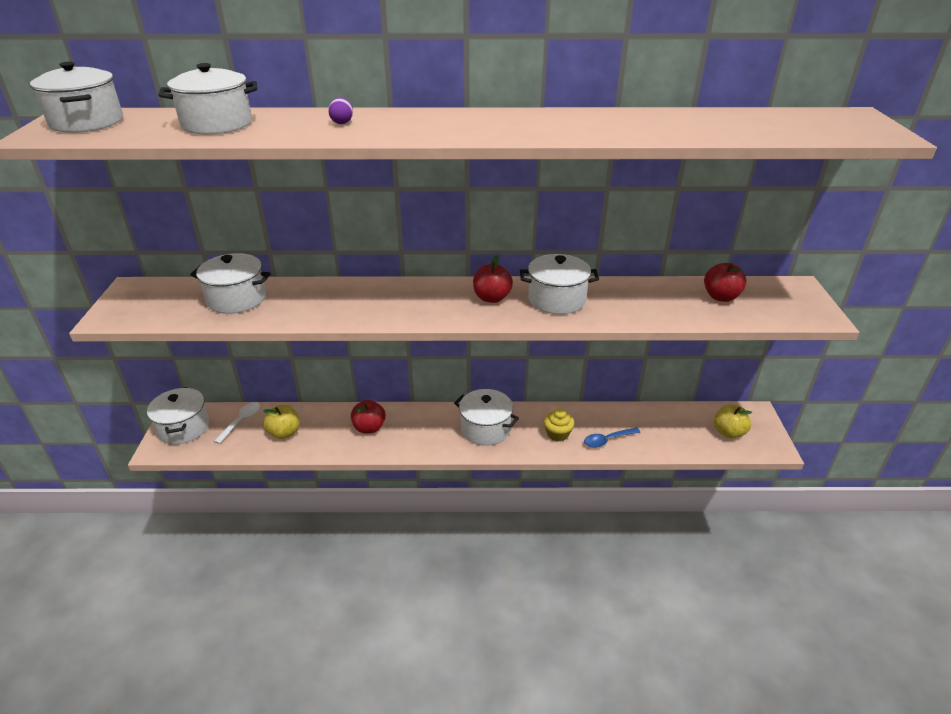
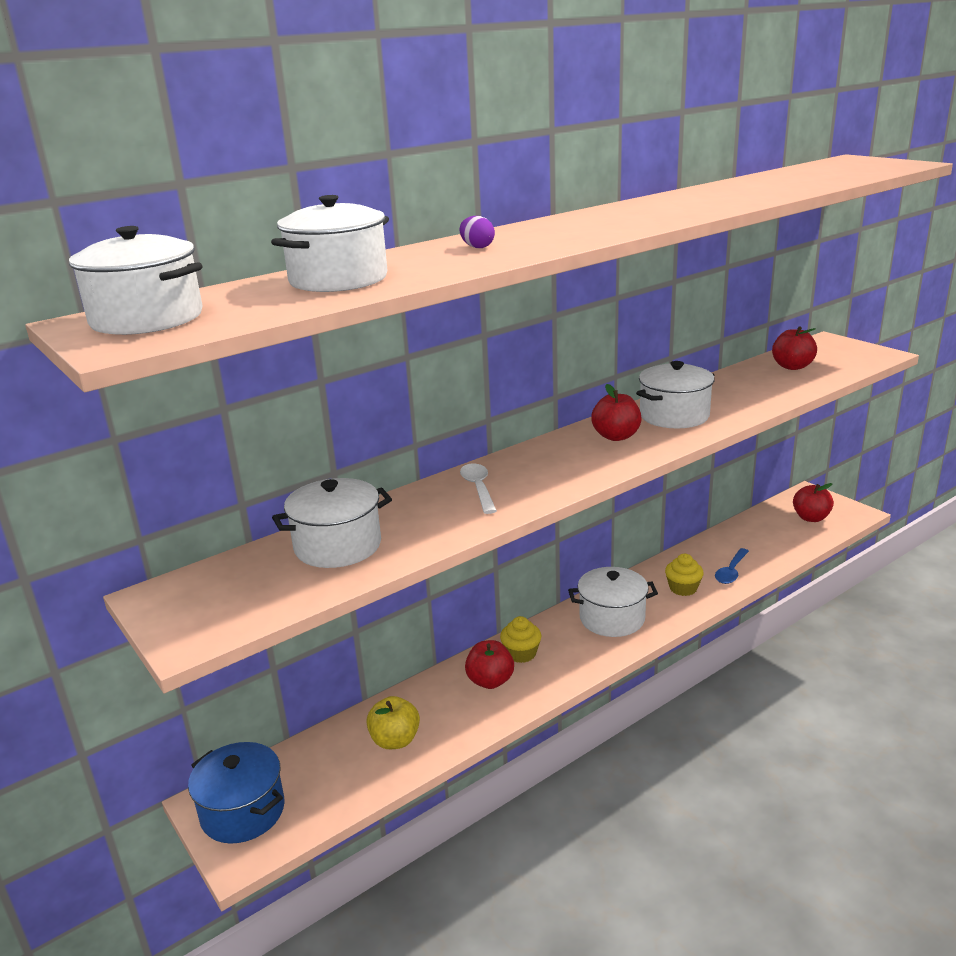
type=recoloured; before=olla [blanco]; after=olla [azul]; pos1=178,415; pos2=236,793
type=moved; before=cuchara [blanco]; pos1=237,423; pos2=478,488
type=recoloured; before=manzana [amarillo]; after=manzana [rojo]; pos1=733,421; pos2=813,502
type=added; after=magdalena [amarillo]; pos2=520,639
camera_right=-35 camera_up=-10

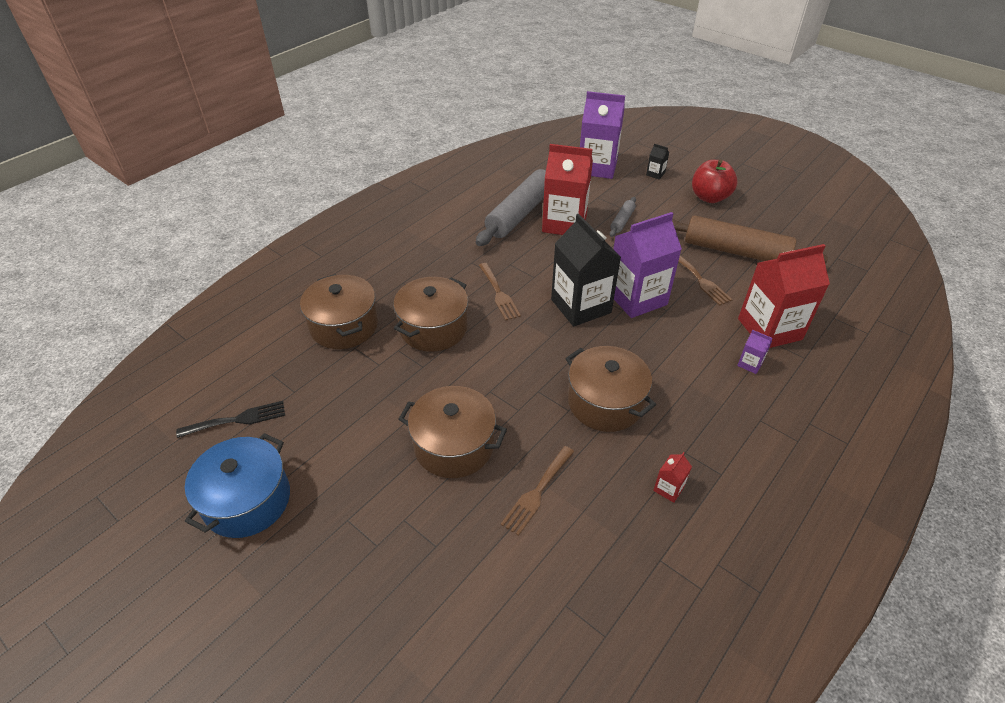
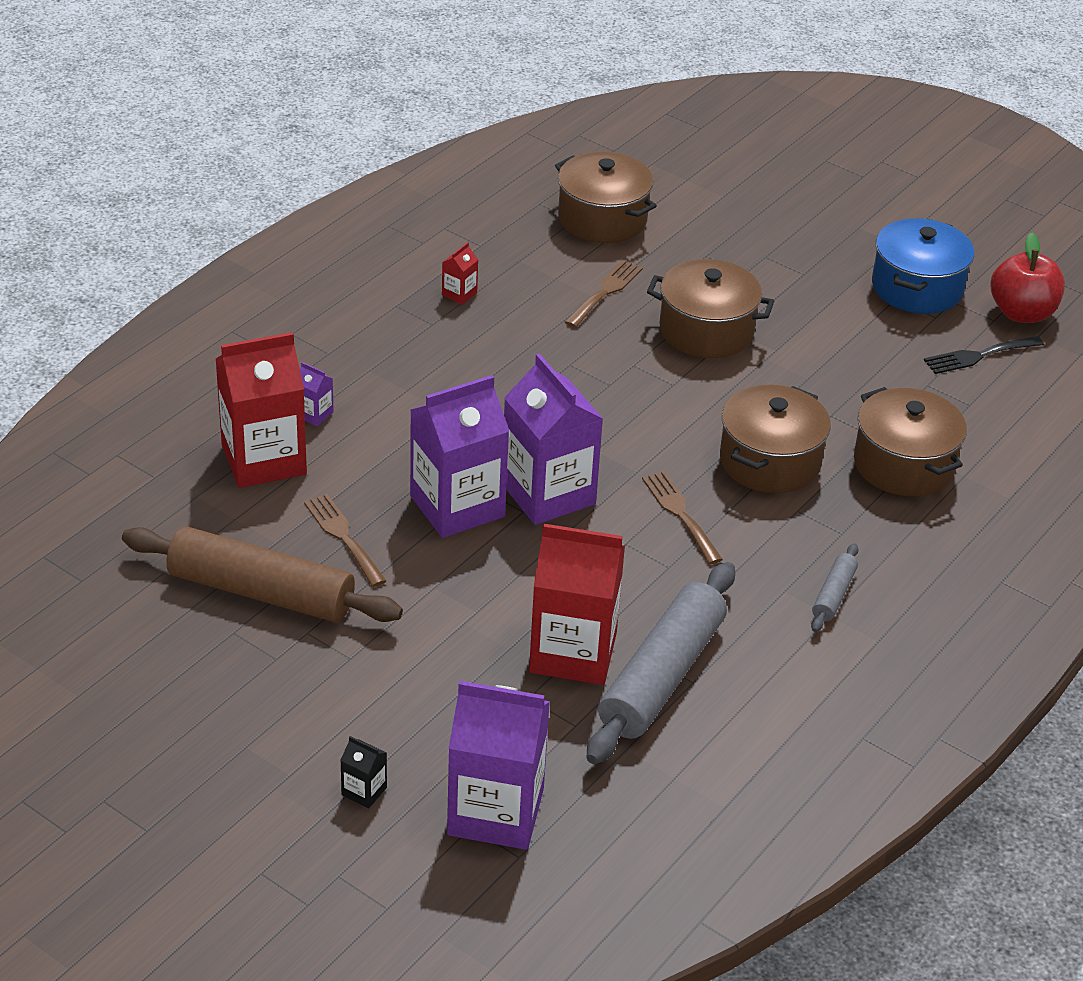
type=moved; before=manzana [rojo]; pos1=714,181; pos2=1028,278
type=moved; before=rodillo [gris]; pos1=623,217; pos2=835,587
type=recoloured; before=cartón de leche [negro]; after=cartón de leche [morado]; pos1=586,270; pos2=553,439
type=moved; before=olla [marrón]; pos1=610,389; pos2=606,197
camera_right=175 camera_up=-5

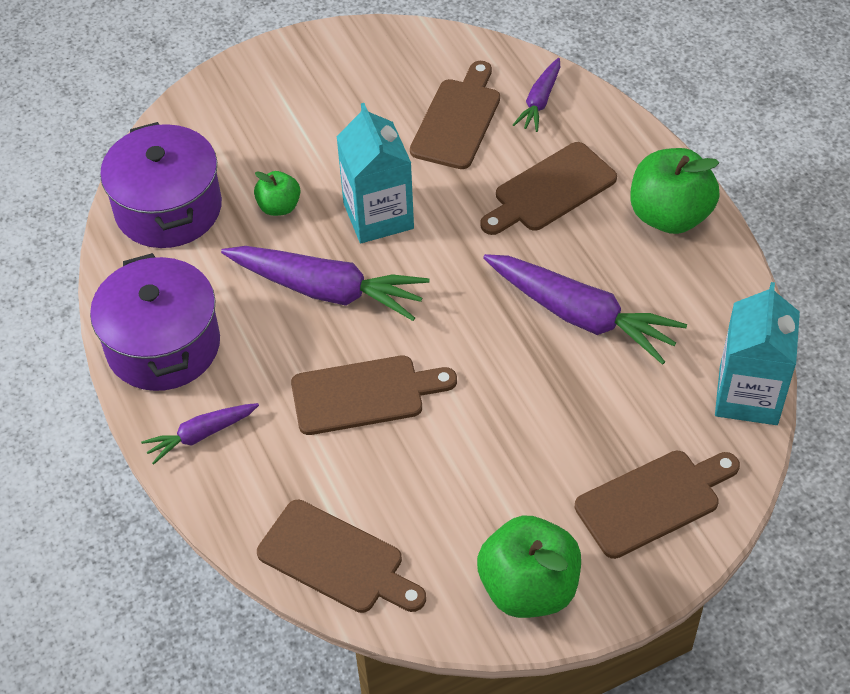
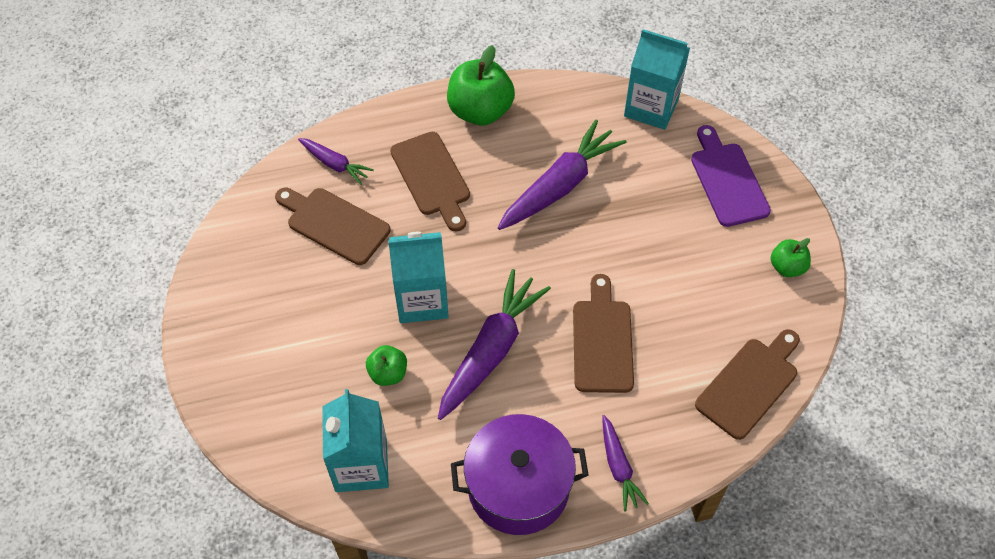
type=replaced; before=olla [morado]; after=cartón de leche [turquesa]; pos1=161,185; pos2=355,440
type=recoloured; before=tabla de cortar [marrón]; after=tabla de cortar [morado]; pos1=657,505; pos2=731,176
type=resized; before=manzana [verde]; pos1=529,566; pos2=791,257; scale=0.54
camera_right=-80 camera_up=5

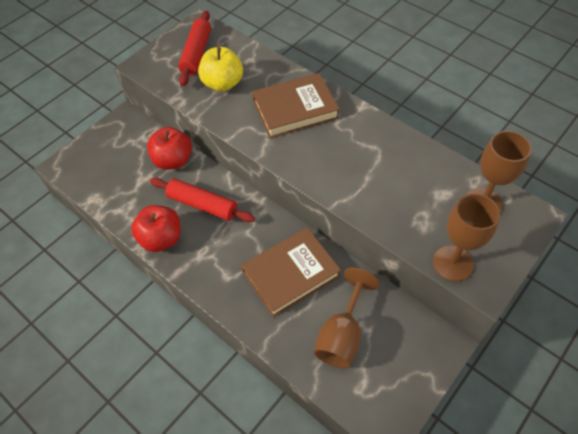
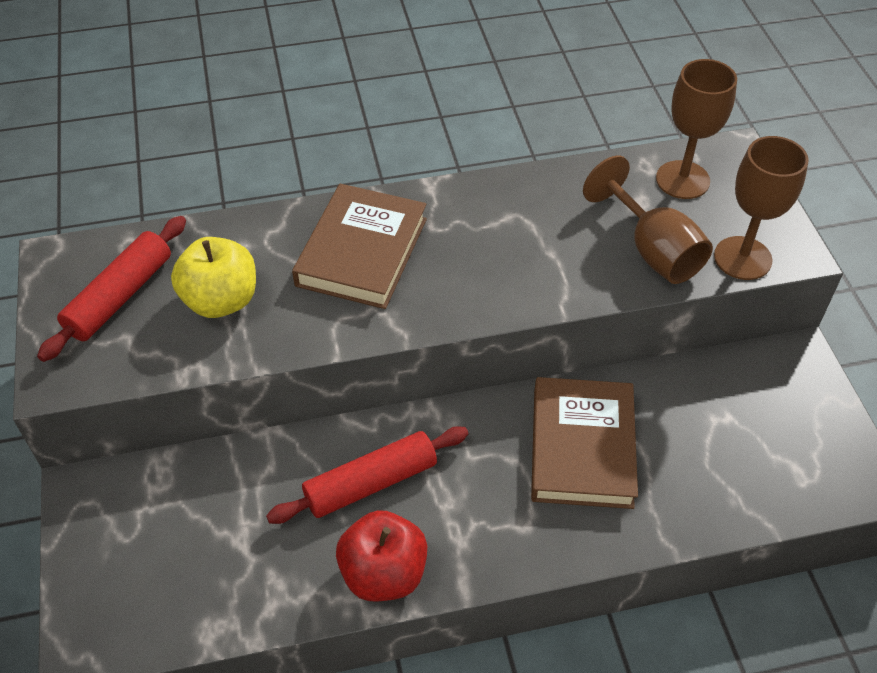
type=turned; before=rodillo [rojo]; pos1=194,48; pos2=111,289; turn=75
type=removed; before=manzana [rojo]; pos1=169,148
type=moved; before=copa [marrón]; pos1=347,318; pos2=648,220
camera_right=-55 camera_up=-5

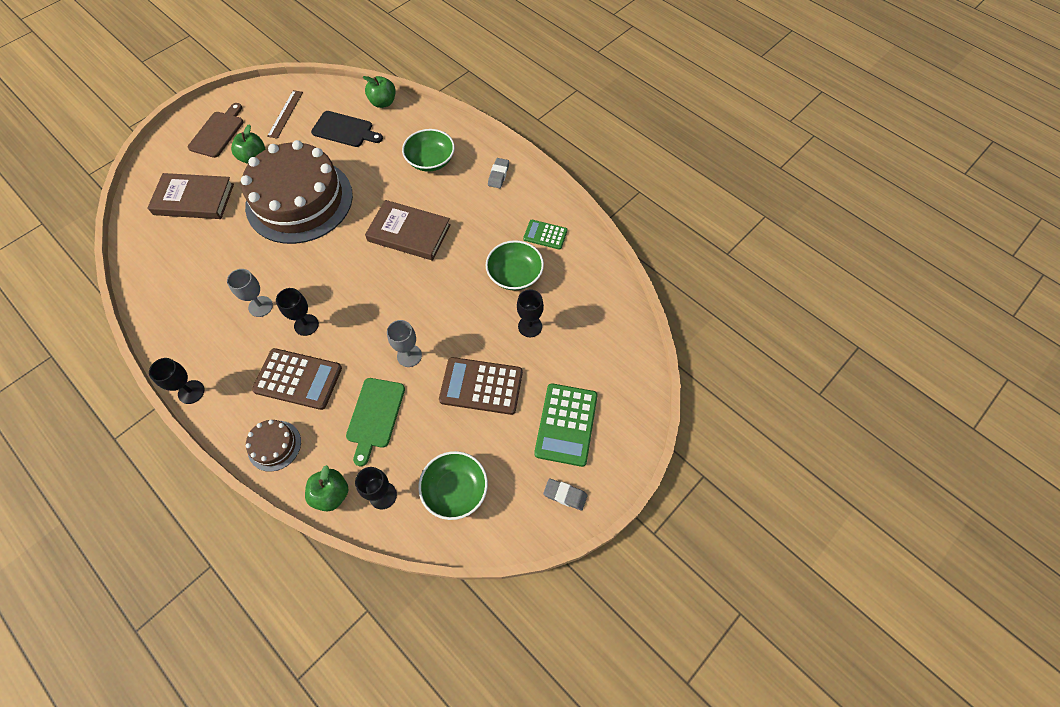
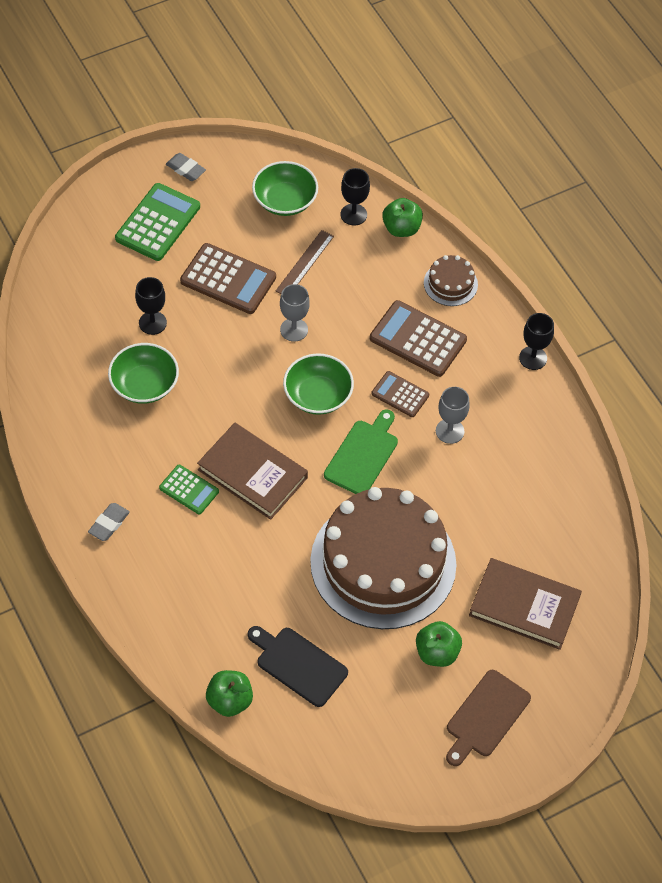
type=moved; before=regla [marrón]; pos1=285,114; pos2=305,262
type=moved; before=cuenco [verde]; pos1=428,150; pos2=318,384
type=moved; before=calculadora [verde]; pos1=545,235; pos2=189,489
type=replaced; before=copa [negro]; after=calculadora [marrón]; pos1=297,312; pos2=400,394
type=moved; before=tabla de cortar [verde]; pos1=375,422; pos2=361,451
camera_right=-165 camera_up=-5

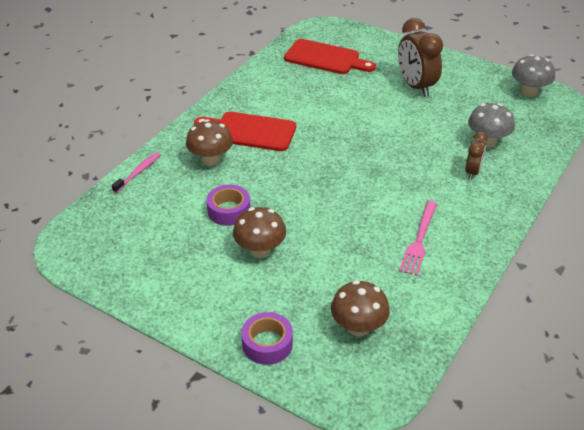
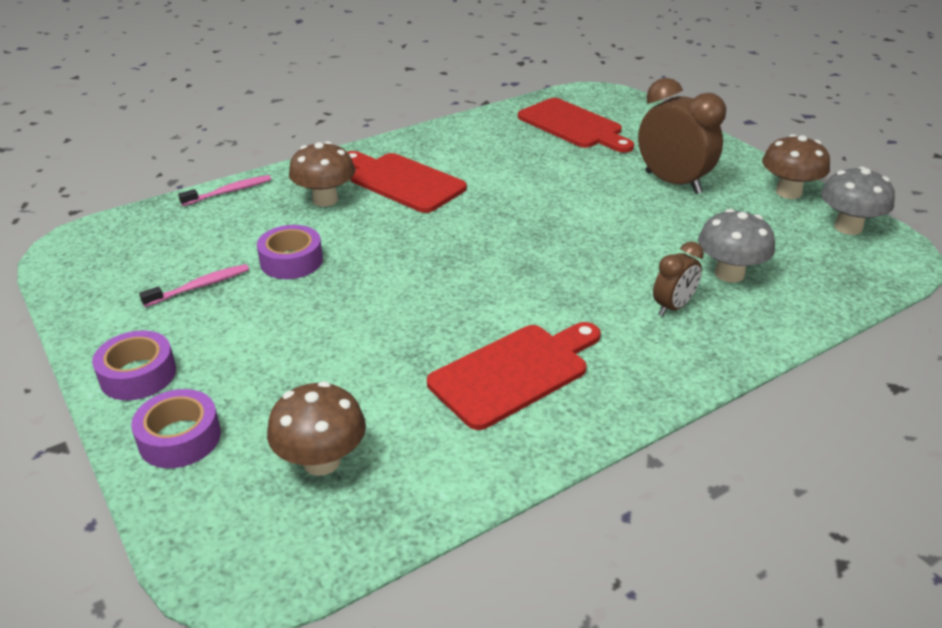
type=turned; before=despertador [marrón]; pos1=420,57; pos2=682,136; turn=135
type=replaced; before=tenedor [rosa]; after=tabla de cortar [rojo]; pos1=418,238; pos2=514,376
type=moved; before=seta [marrón]; pos1=259,232; pos2=796,166
type=added; after=cepillo de dientes [rosa]; pos2=194,285
type=added; after=cinta adhesiva [morado]; pos2=134,365
camera_right=25 camera_up=-5

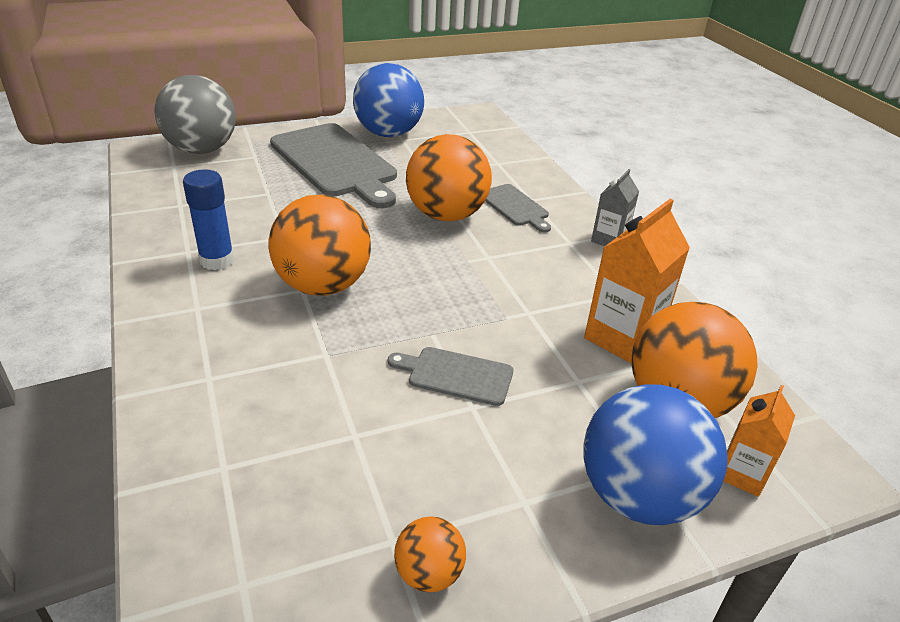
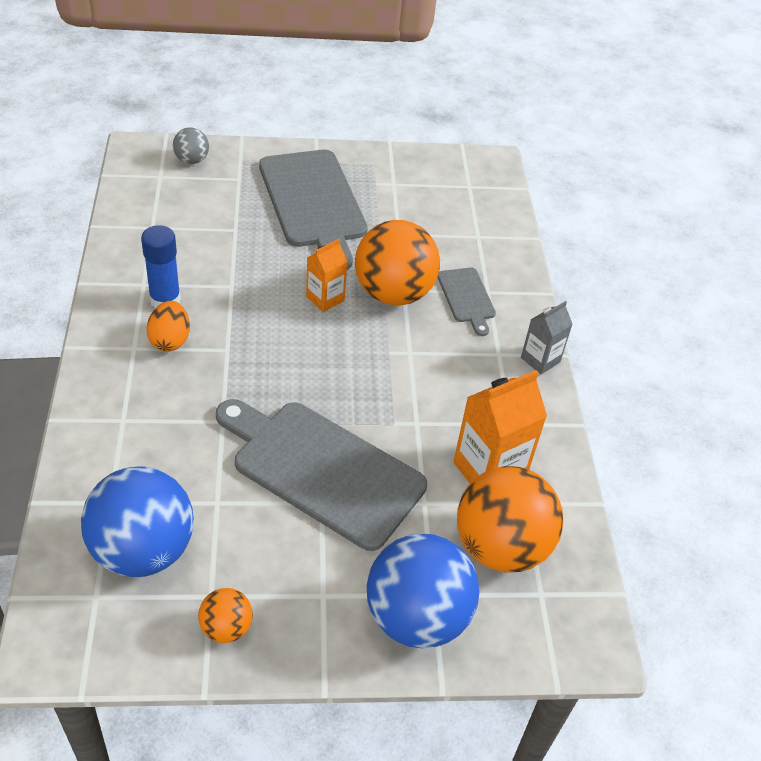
type=moved; before=pelota [azul]; pos1=388,100; pos2=137,522
type=resized; before=pelota [gris]; pos1=195,114; pos2=191,146; scale=0.48
type=removed; before=pelota [naranja]; pos1=319,245
type=resized; before=tabla de cortar [gris]; pos1=450,376; pos2=321,475; scale=2.08
type=moved; before=cartón de leche [naranja]; pos1=759,441; pos2=327,275
type=added; after=huevo [naranja]; pos2=168,326
camera_right=15 camera_up=10

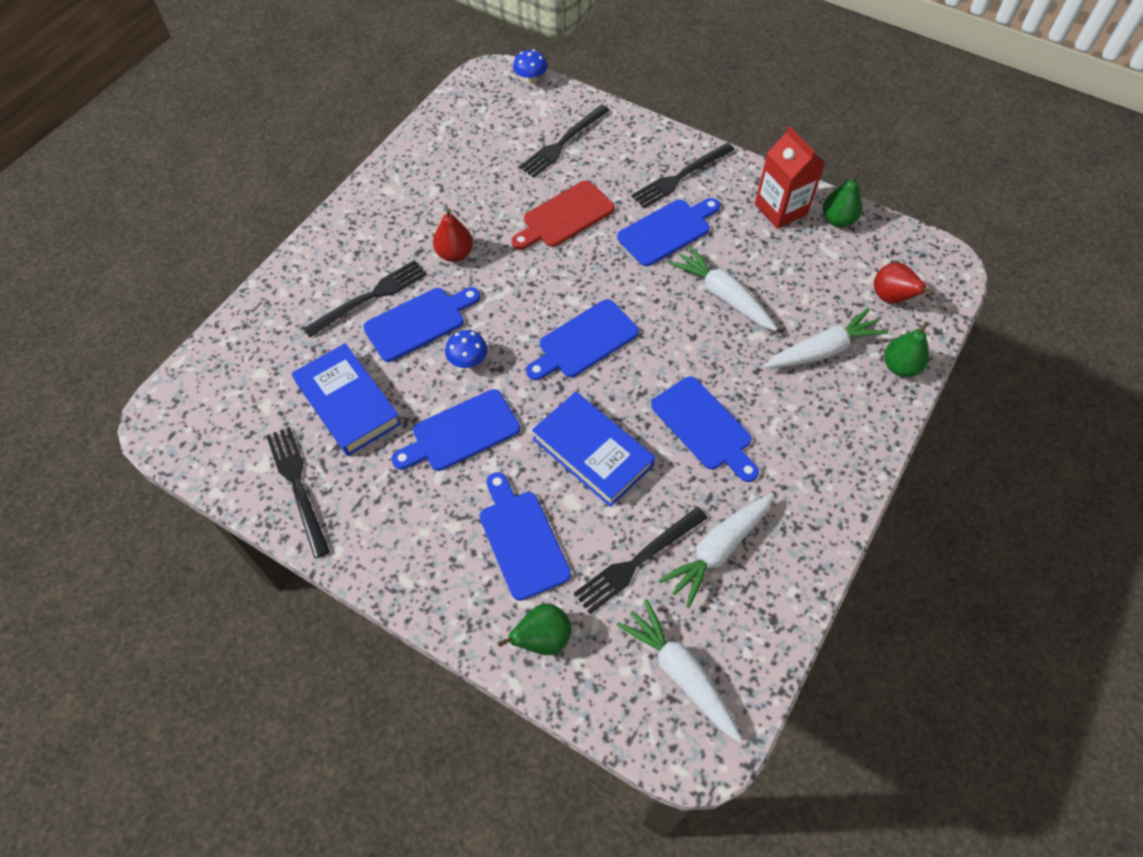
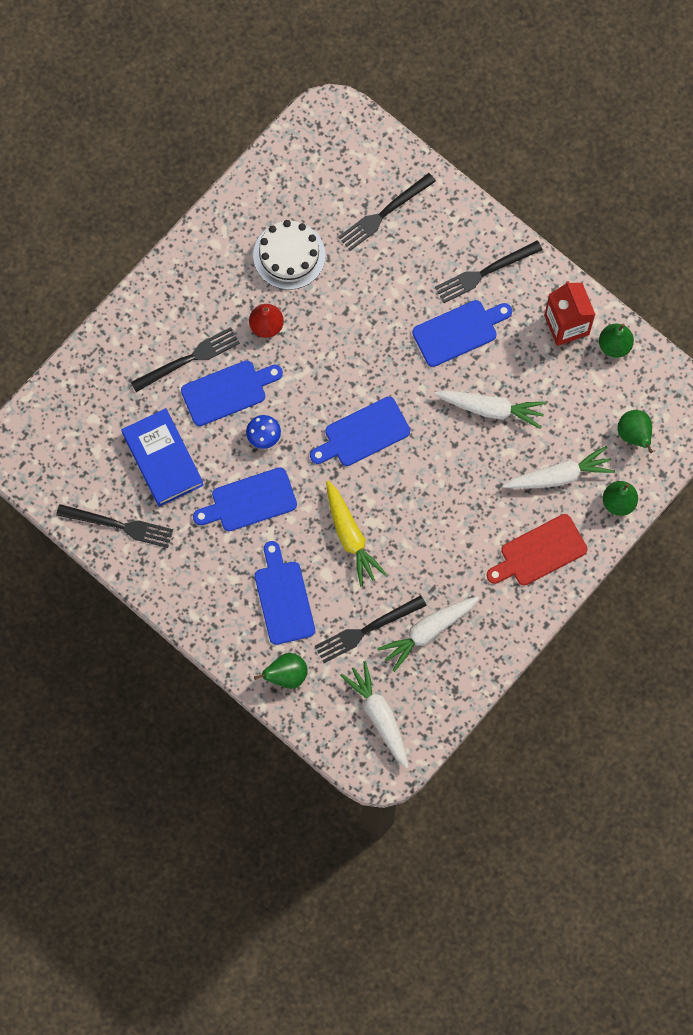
type=removed; before=seta [azul]; pos1=530,66
type=moved; before=tabla de cortar [rojo]; pos1=563,215; pos2=537,550
type=turned; before=zanahoria [blanco]; pos1=723,288; pos2=490,409; turn=135
type=recoloured; before=pera [rojo]; after=pera [verde]; pos1=904,283; pos2=635,431
type=removed; before=tabla de cortar [azul]; pos1=705,429
type=replaced; before=libro [azul]; after=zanahoria [amarillo]; pos1=593,449; pos2=356,533
type=turned; before=tenedor [negro]; pos1=298,492; pos2=114,526; turn=120
type=added; after=tarta [blanco]; pos2=289,255
camera_right=10 camera_up=15

